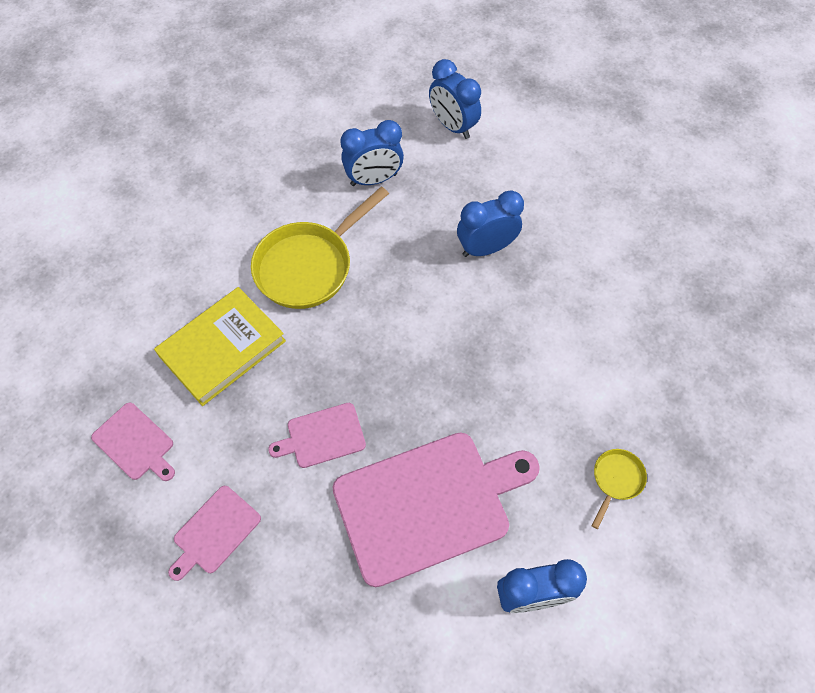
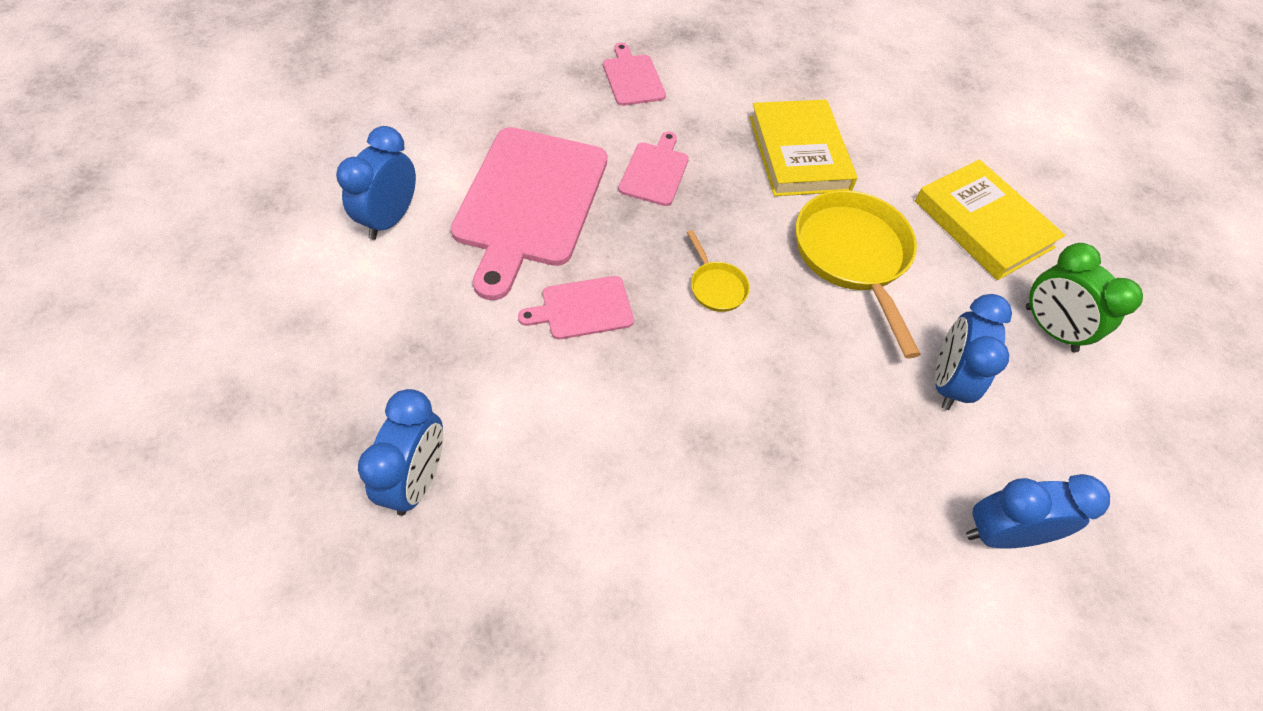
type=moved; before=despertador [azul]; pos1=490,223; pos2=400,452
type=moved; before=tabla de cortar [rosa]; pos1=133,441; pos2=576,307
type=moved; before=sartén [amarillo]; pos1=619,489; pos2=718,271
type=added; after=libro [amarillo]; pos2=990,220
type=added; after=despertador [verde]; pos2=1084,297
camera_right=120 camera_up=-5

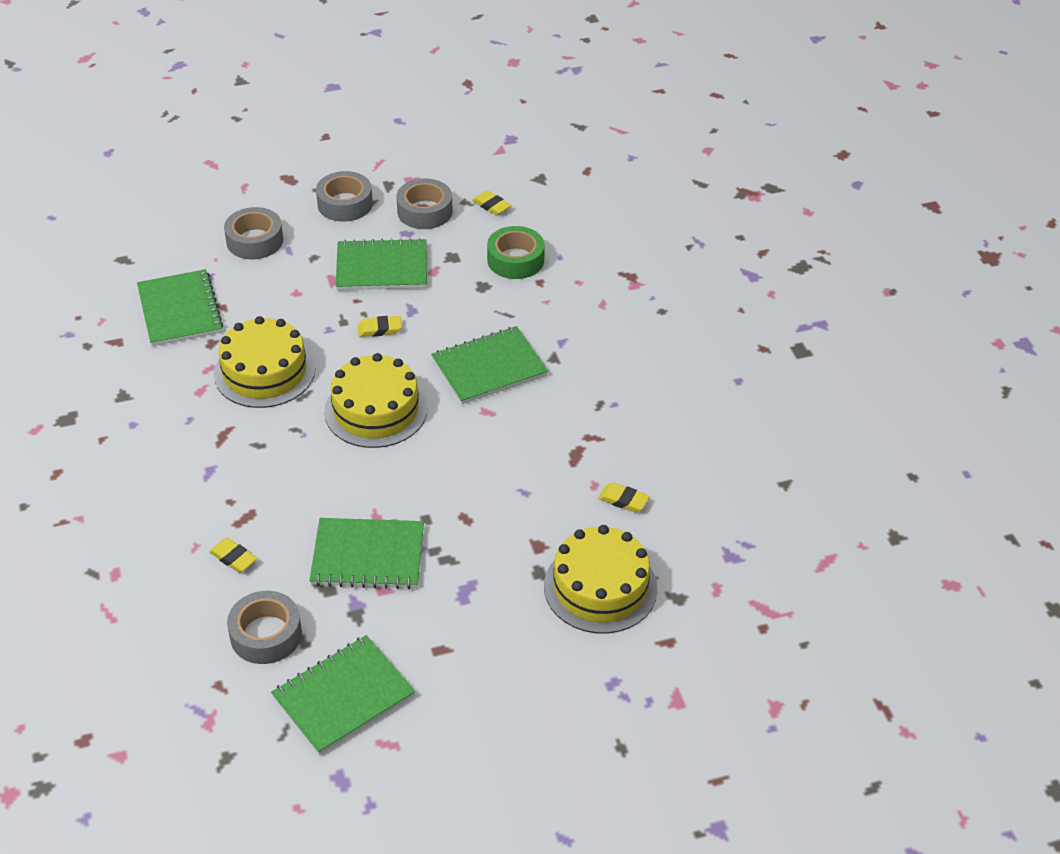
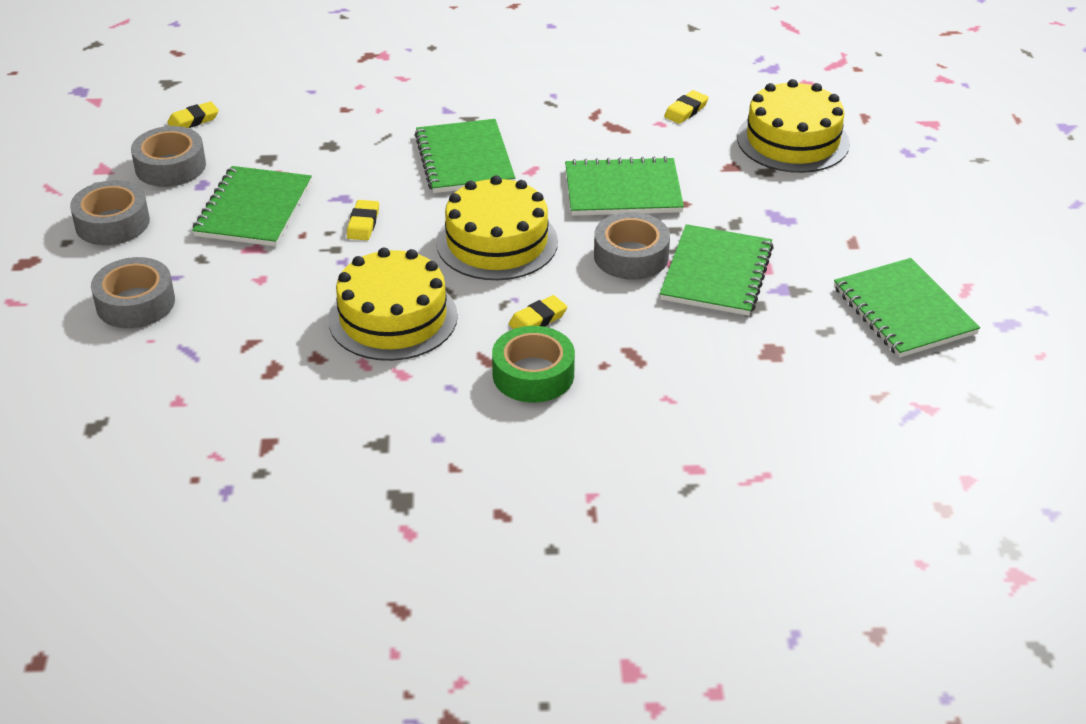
type=moved; before=cinta adhesiva [verde]; pos1=516,252; pos2=533,364
type=moved; before=cuaderno [verde]; pos1=180,307; pos2=624,186
type=moved; before=goma de borrar [amarillo]; pos1=233,555; pos2=538,312
type=moved; before=cinta adhesiva [gris]; pos1=264,627; pos2=632,246
camera_right=-75 camera_up=-5

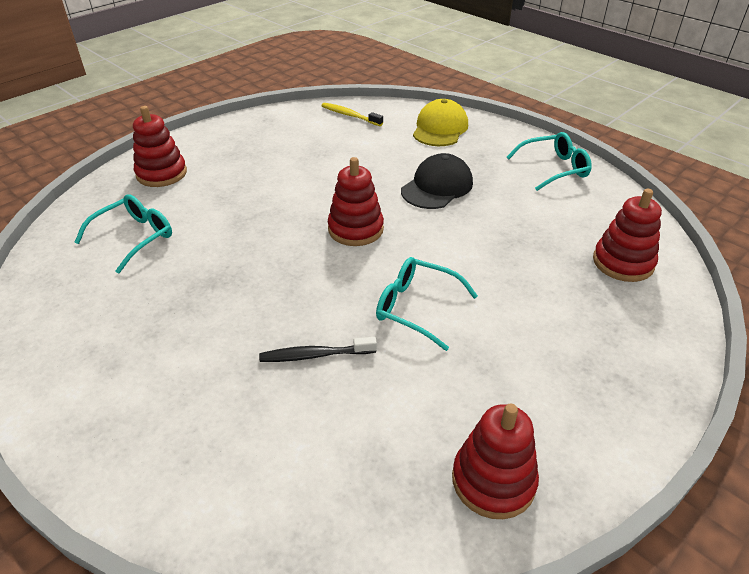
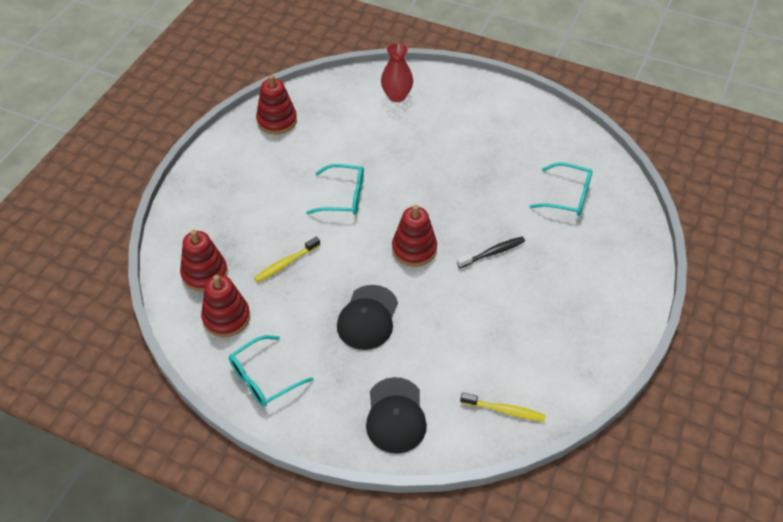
type=recoloured; before=gorra [amarillo]; after=gorra [negro]; pos1=440,122; pos2=396,415
type=moved; before=juguete apilable [rojo]; pos1=160,146; pos2=225,306
type=turned; before=gafas [turquesa]; pos1=123,233; pos2=561,189; turn=-90
type=moved; before=cepillo de dientes [negro]; pos1=318,349; pos2=491,252
type=added; after=florero [rojo]; pos2=397,72
type=added; after=cepillo de dientes [amarillo]; pos2=287,260
camera_right=160 camera_up=10

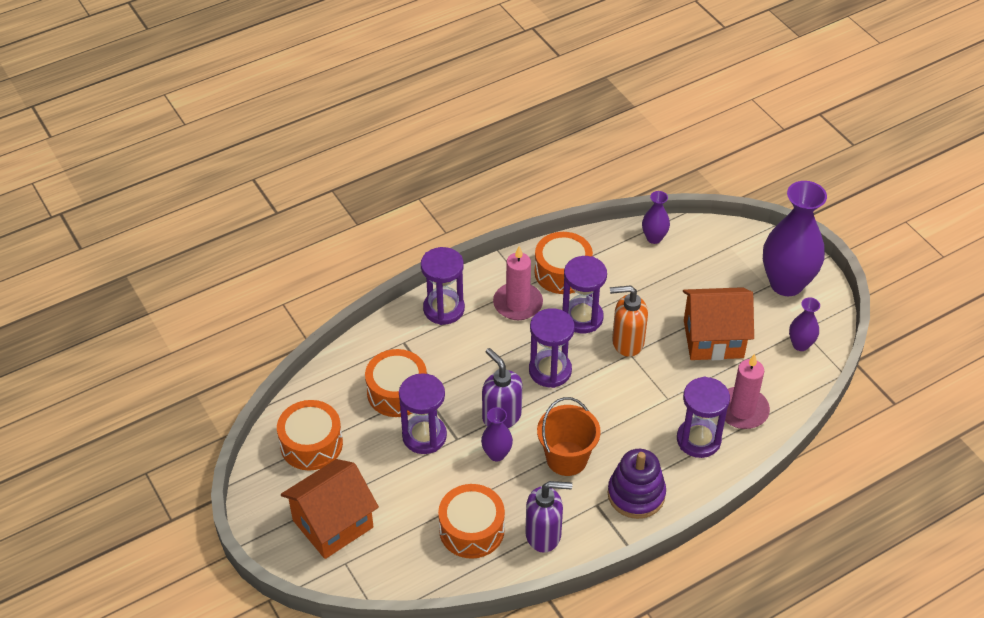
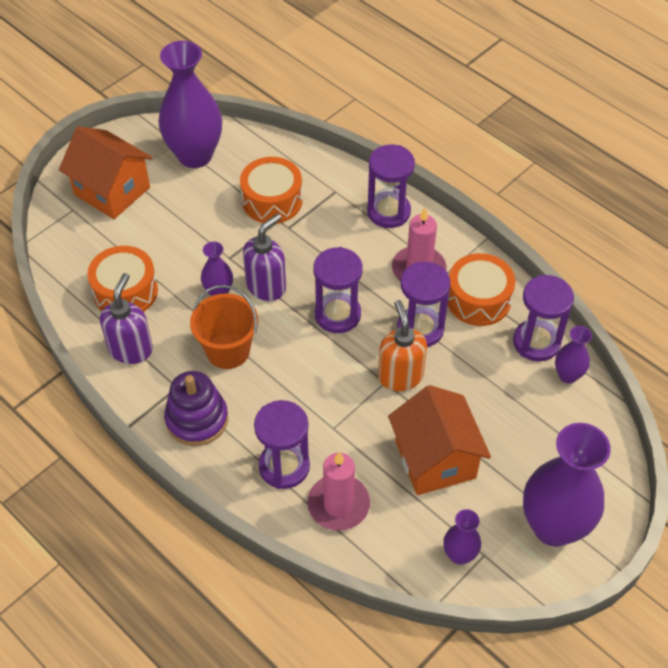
type=moved; before=reloj de arena [morado]; pos1=423,413; pos2=543,318
type=replaced; before=tambor [naranja]; after=florero [morado]; pos1=310,435; pos2=190,104
type=turned; before=dispensador de jabón [morado]; pos1=548,517; pos2=126,318; turn=-150
camera_right=75 camera_up=5

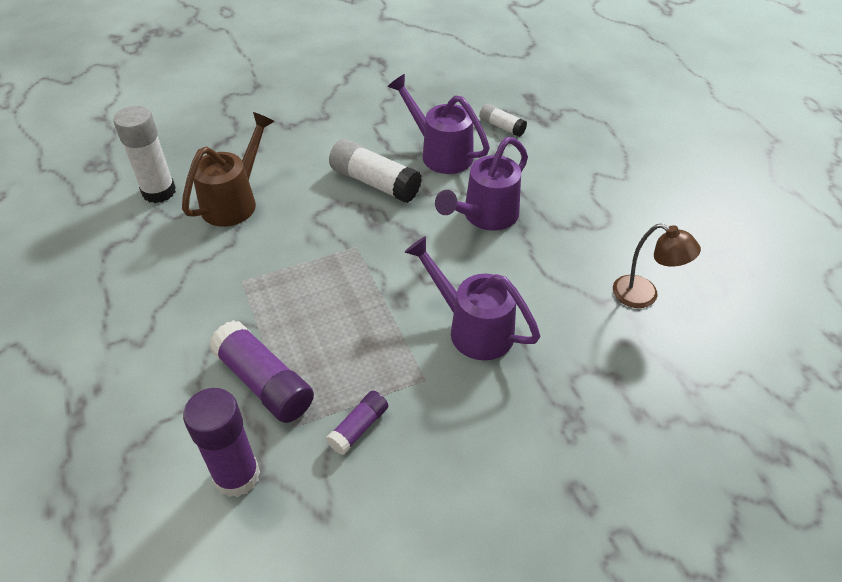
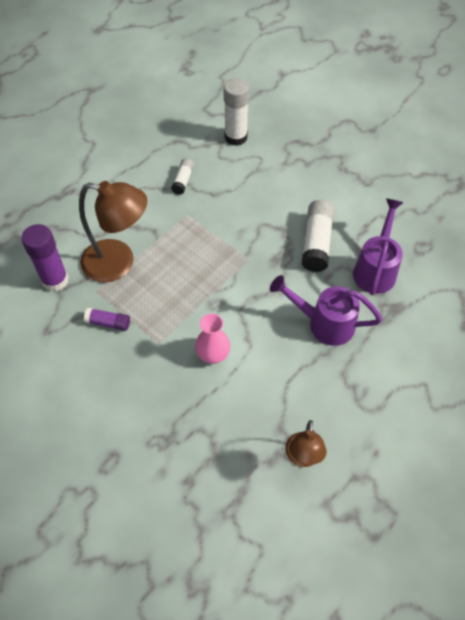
type=moved; before=barra de pegamento [blanco]; pos1=503,120; pos2=182,176
type=removed; before=regadera [marrón]; pos1=228,169
type=replaced; before=regadera [morado]; after=florero [rosa]; pos1=472,298; pos2=212,339
type=replaced; before=barra de pegamento [morado]; after=lámpara [marrón]; pos1=261,371; pos2=113,231
camera_right=65 camera_up=10

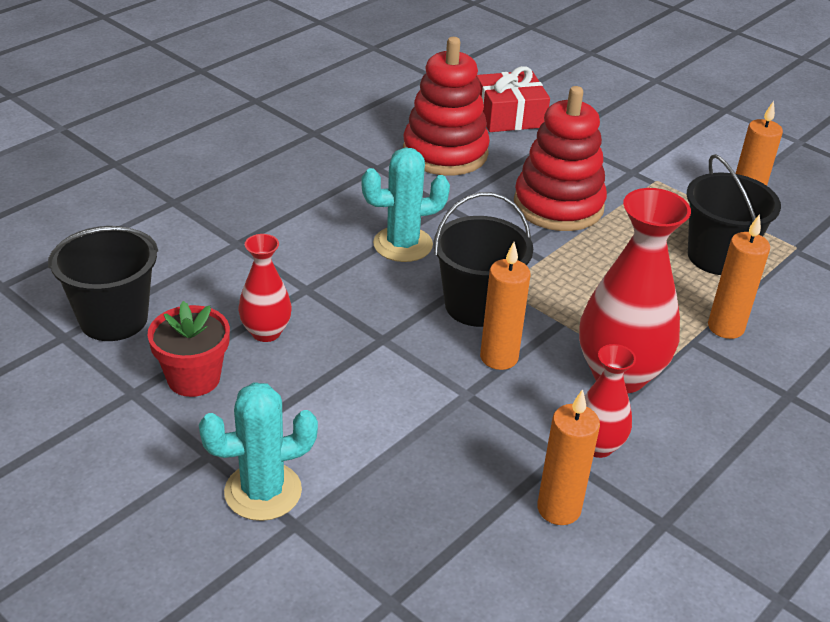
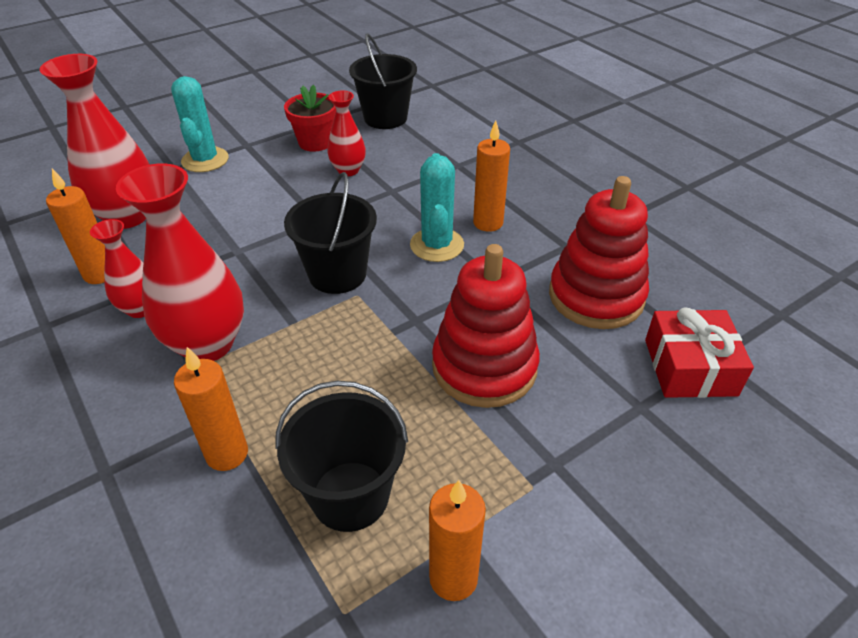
type=moved; before=vela [naranja]; pos1=505,306; pos2=491,176
type=added; after=florero [rojo]; pos2=95,141
camera_right=105 camera_up=5

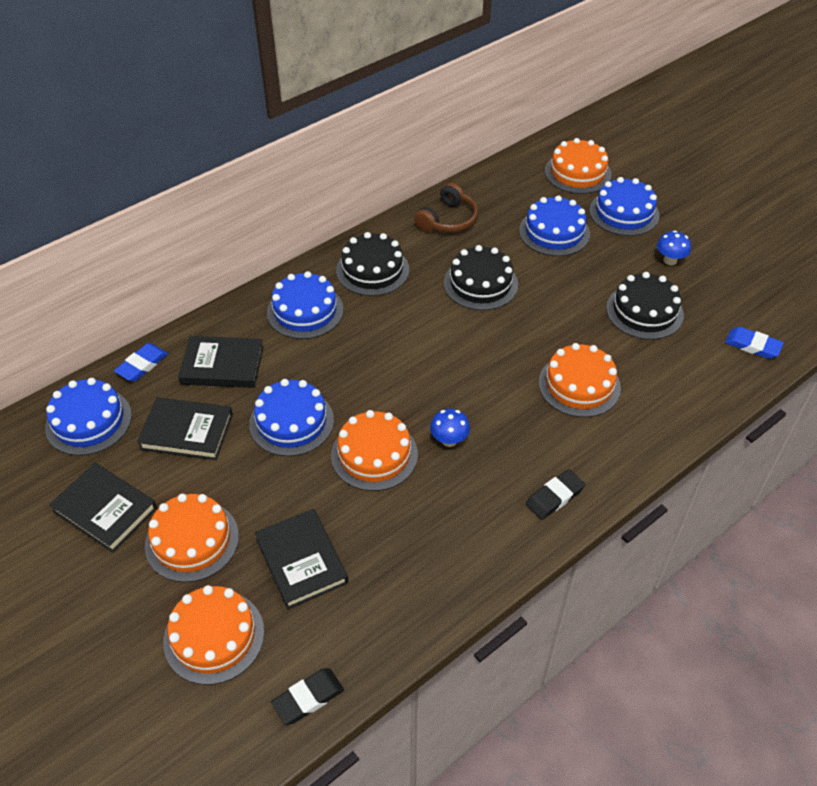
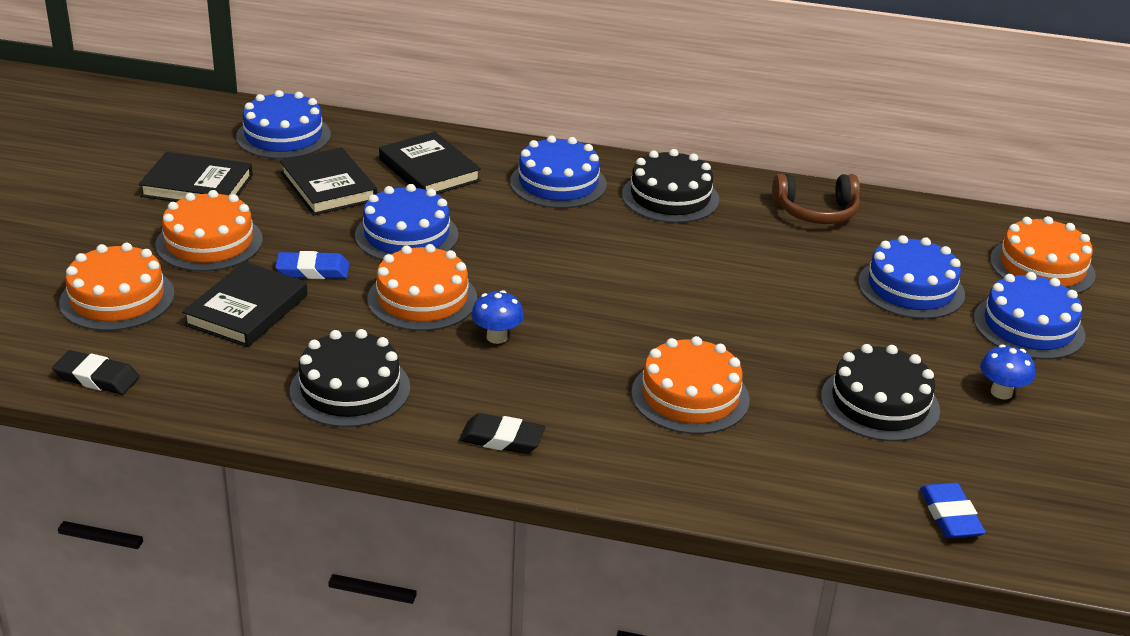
type=moved; before=tarta [negro]; pos1=481,277; pos2=350,378
type=moved; before=goma de borrar [azul]; pos1=141,362; pos2=312,265
type=turned; before=libro [negro]; pos1=103,508; pos2=196,177; turn=-75
camera_right=50 camera_up=-15

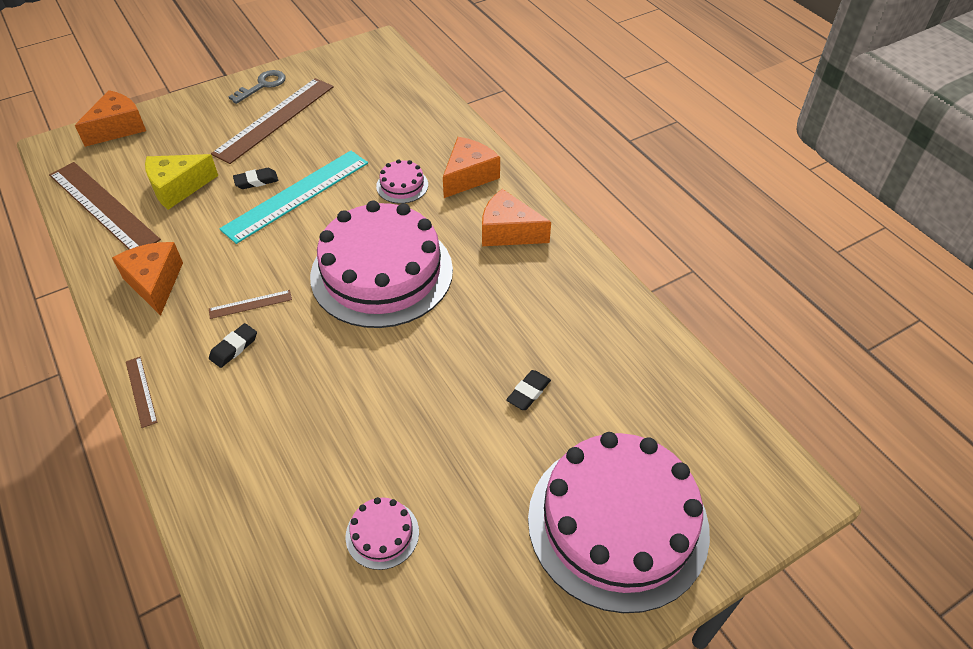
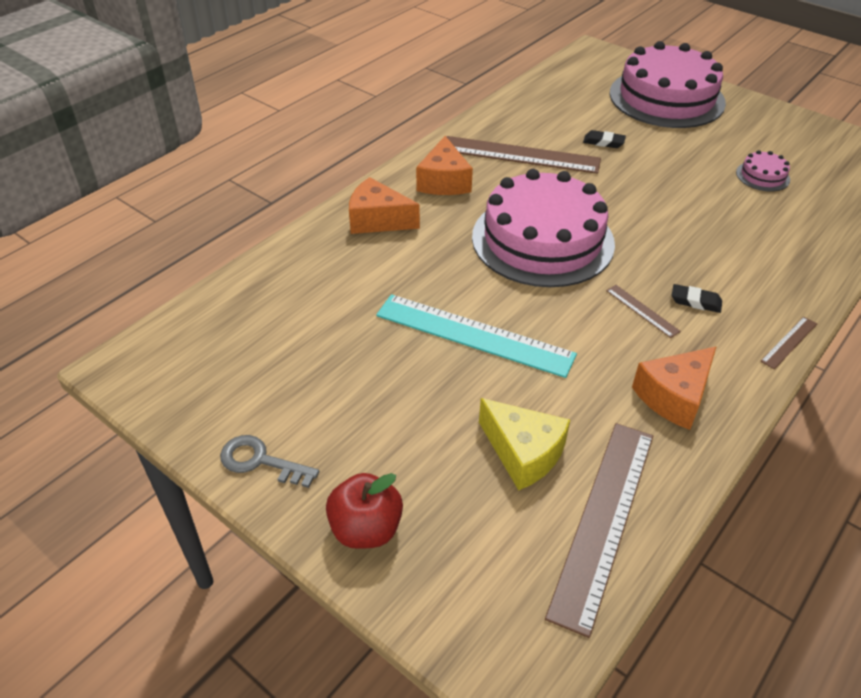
type=moved; before=regla [marrón]; pos1=272,121; pos2=524,155
type=removed; before=queso [naranja]; pos1=110,118
type=removed; before=tarta [rosa]; pos1=402,181
type=removed; before=goma de borrar [negro]; pos1=255,178
type=added; after=manzana [rojo]; pos2=364,511
camera_right=-110 camera_up=-5

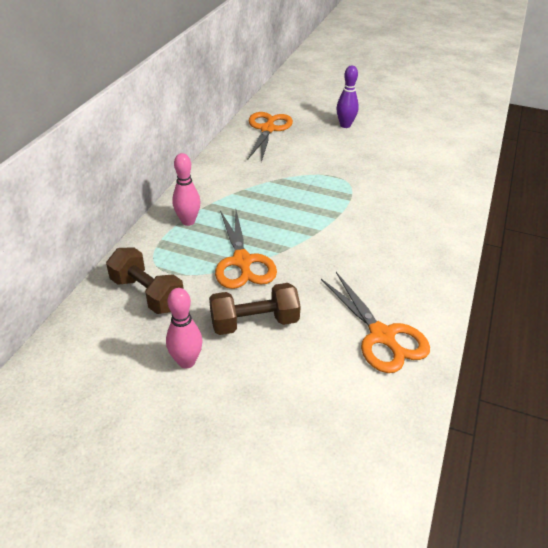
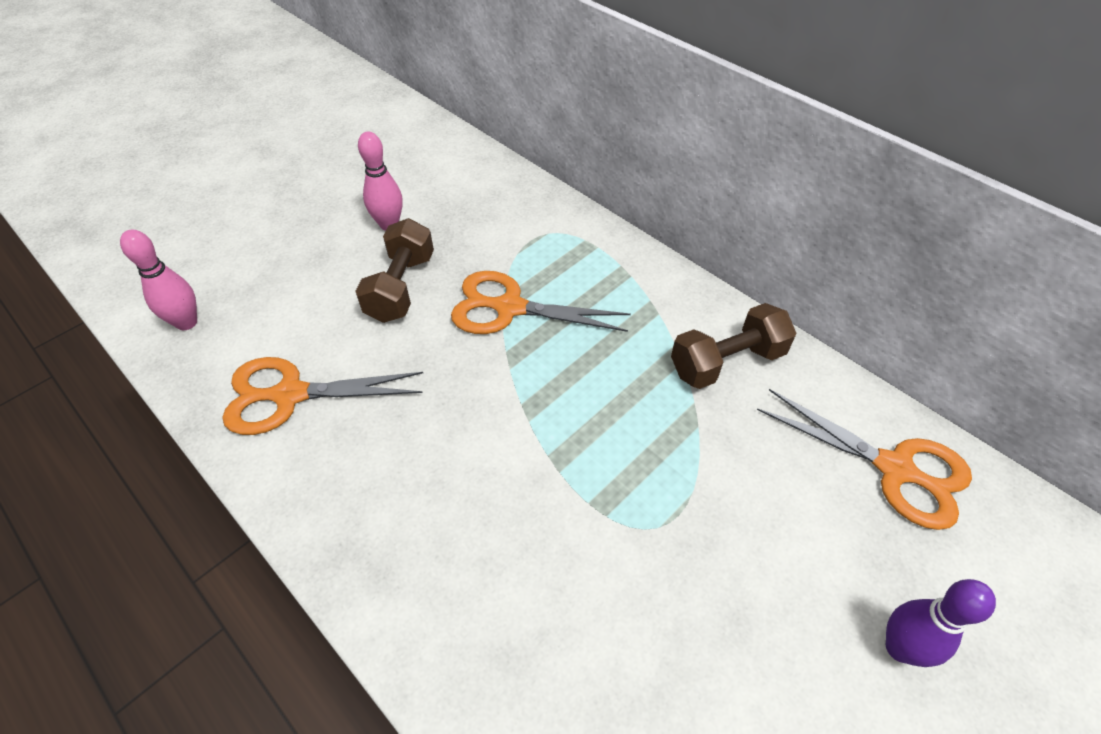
type=moved; before=bolo [rosa]; pos1=186,189; pos2=158,280
type=moved; before=mancuerna [marrón]; pos1=145,280; pos2=734,346
camera_right=115 camera_up=10

